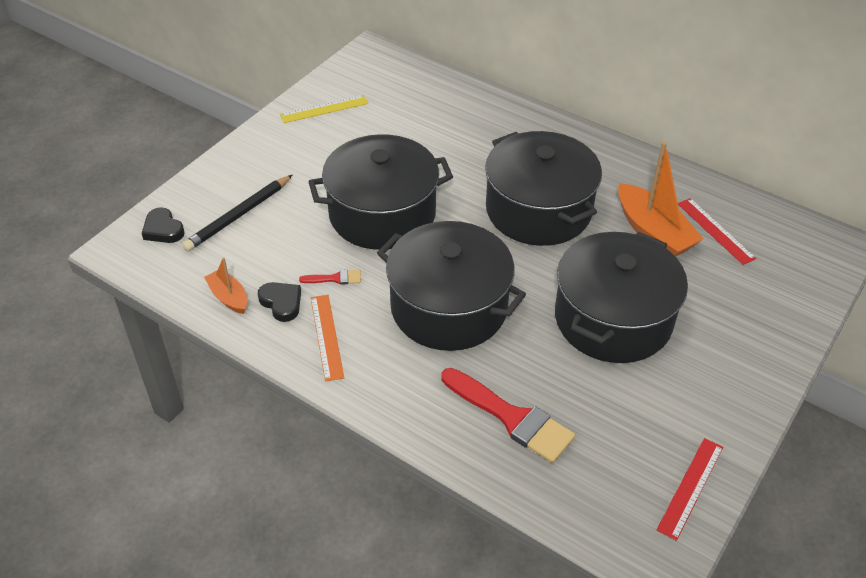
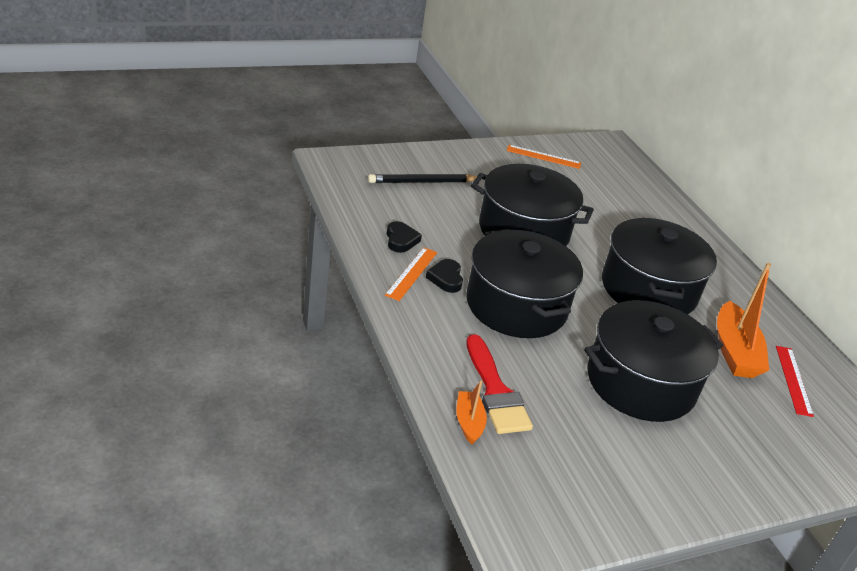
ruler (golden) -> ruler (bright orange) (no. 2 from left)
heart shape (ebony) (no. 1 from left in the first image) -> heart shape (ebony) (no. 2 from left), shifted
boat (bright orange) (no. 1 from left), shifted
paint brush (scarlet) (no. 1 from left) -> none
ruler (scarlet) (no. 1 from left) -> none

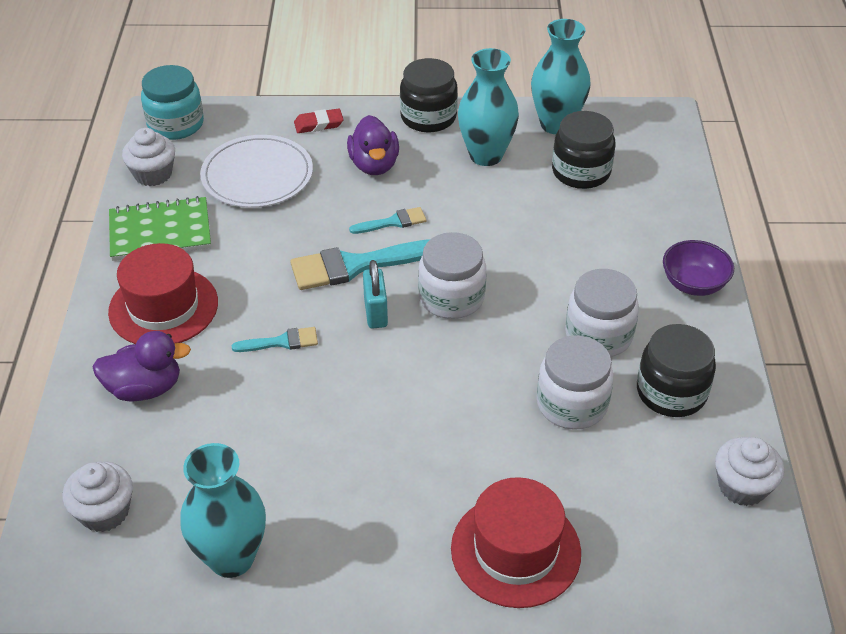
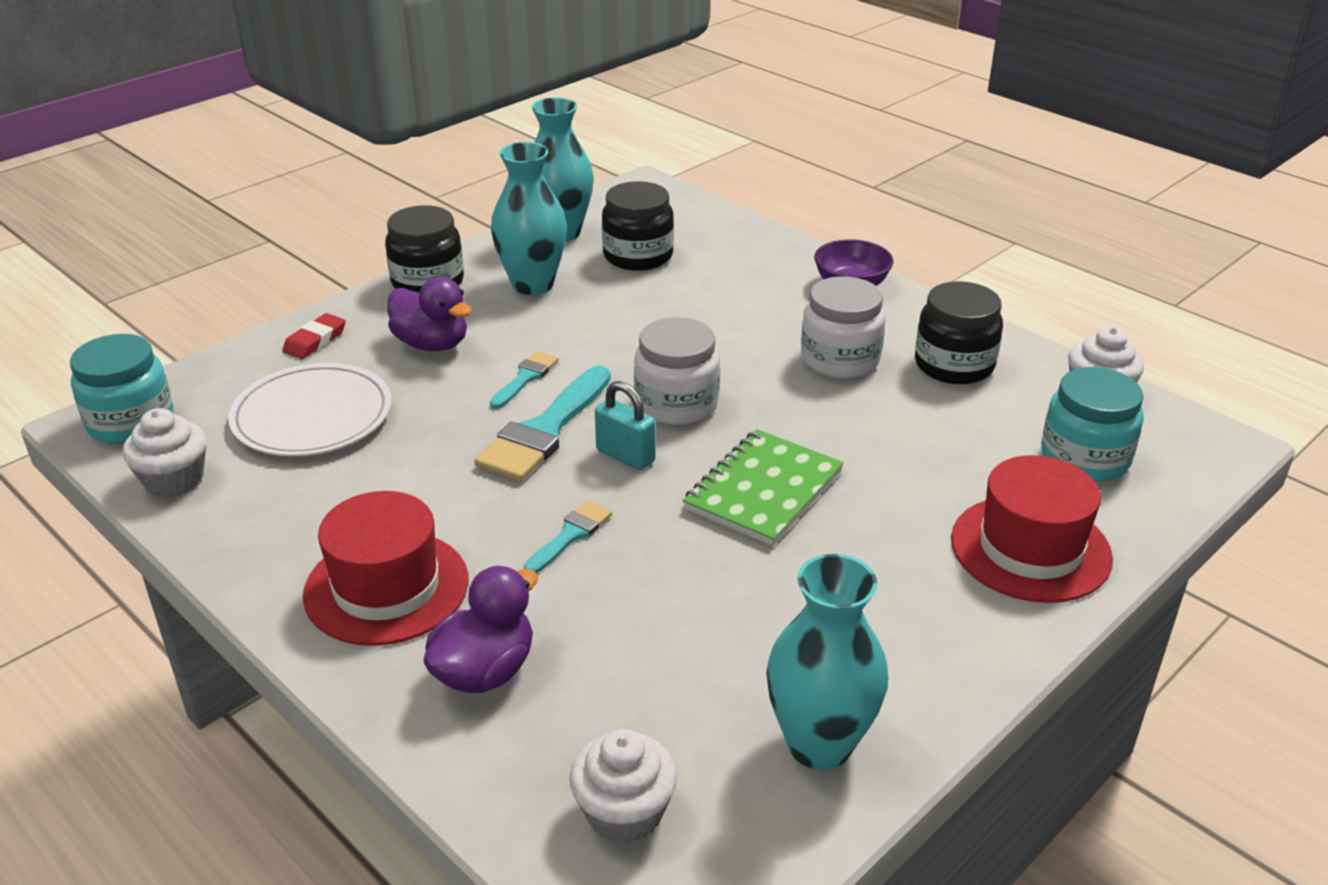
notebook (green), shifted
jar (white) (no. 2 from left) -> none
none -> jar (aqua) (no. 2 from left)

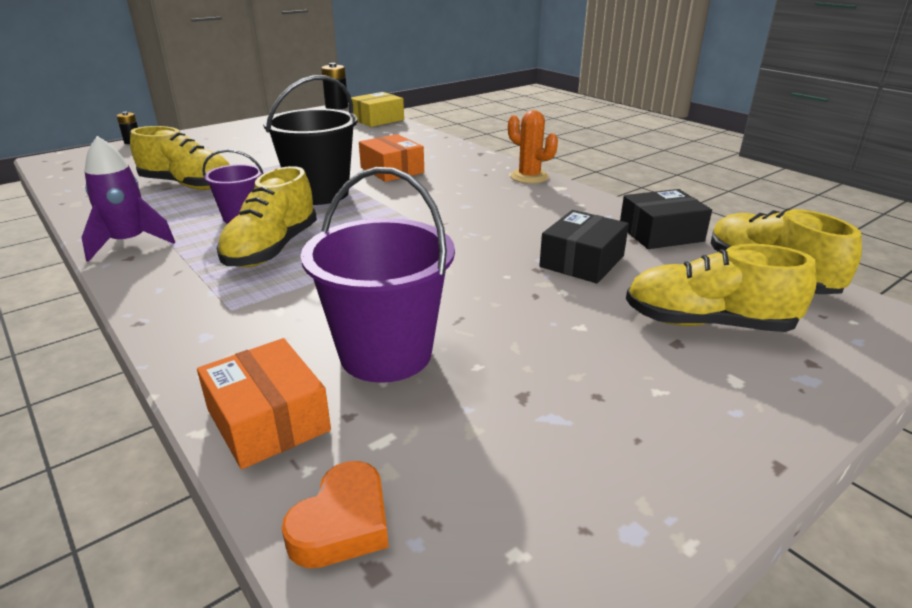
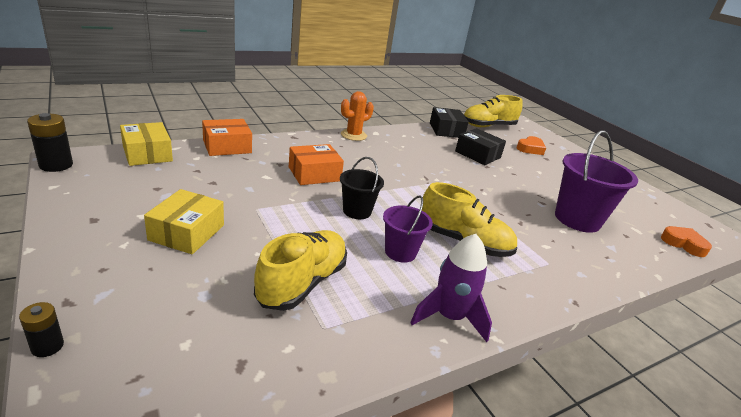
sand bucket (ebony), x0.57
lace-up shoe (golden) (no. 3 from left) -> heart shape (bright orange) (no. 1 from left)
box (bright orange) (no. 1 from left), shifted
none -> box (golden) (no. 2 from left)

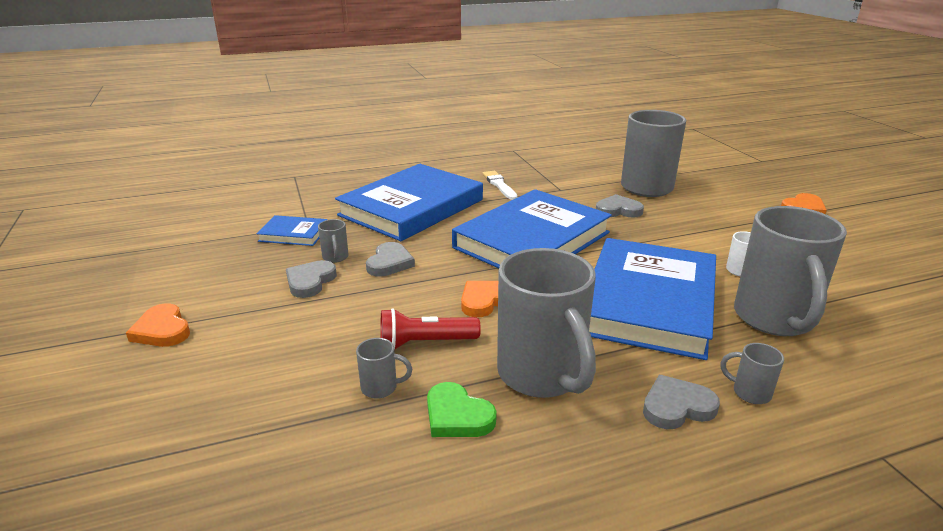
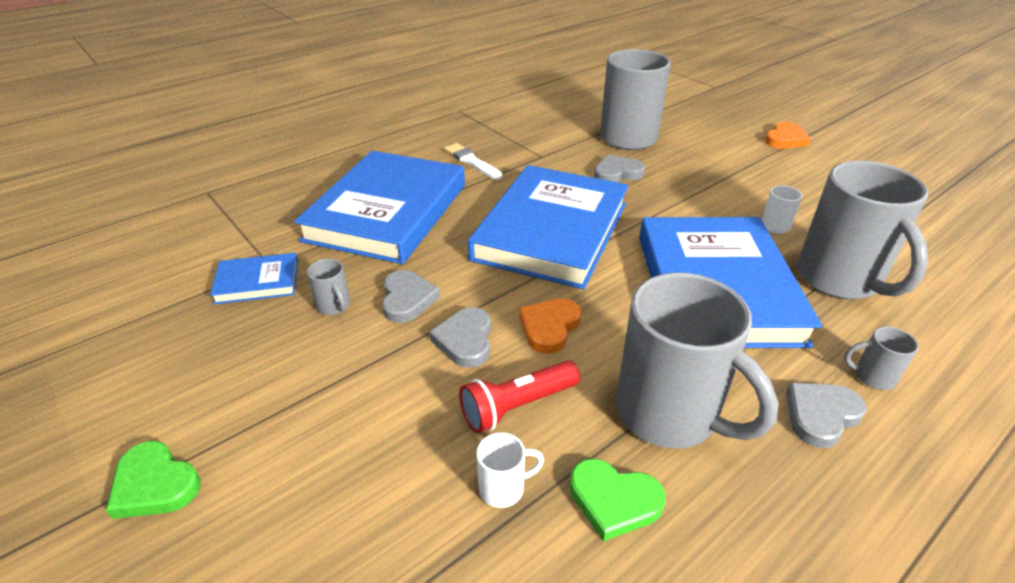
heart shape (ash-grey) (no. 1 from left in the first image) -> heart shape (ash-grey) (no. 2 from left), shifted
heart shape (bright orange) (no. 1 from left) -> heart shape (green) (no. 1 from left)
tea mug (ash-grey) (no. 2 from left) -> tea mug (white) (no. 1 from left)

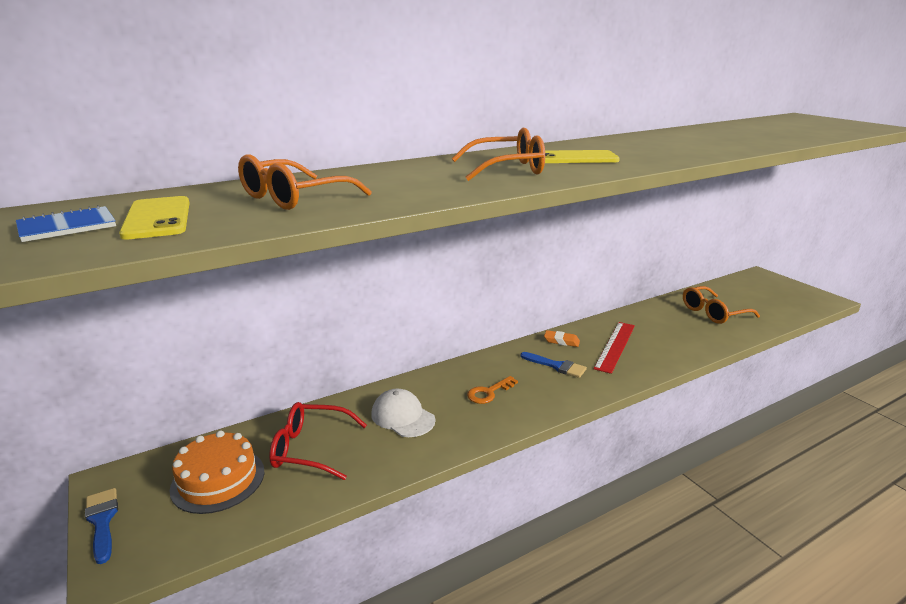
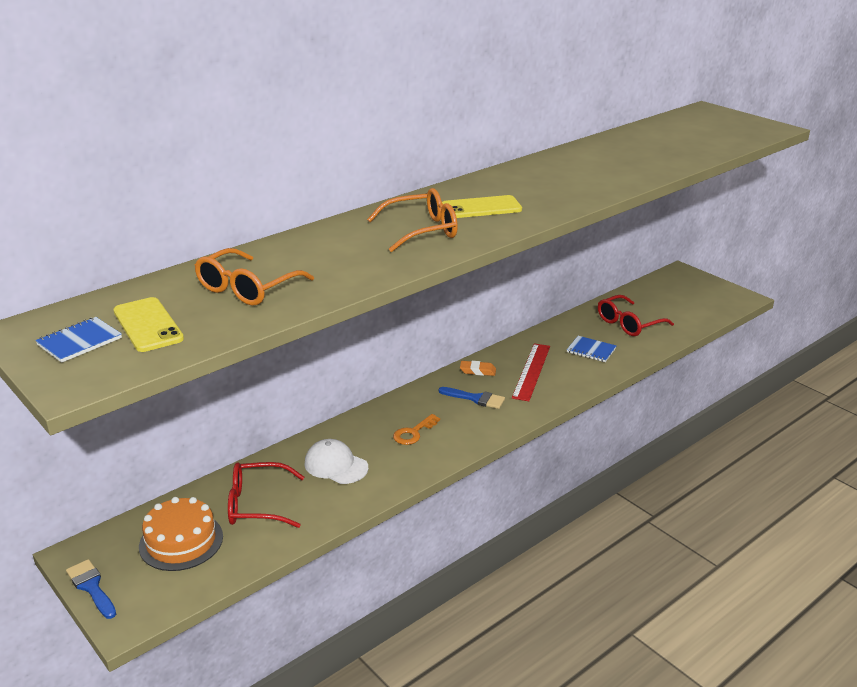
eyeglasses (bright orange) (no. 3 from left) -> eyeglasses (scarlet) (no. 2 from left)
none -> notebook (royal blue) (no. 2 from left)

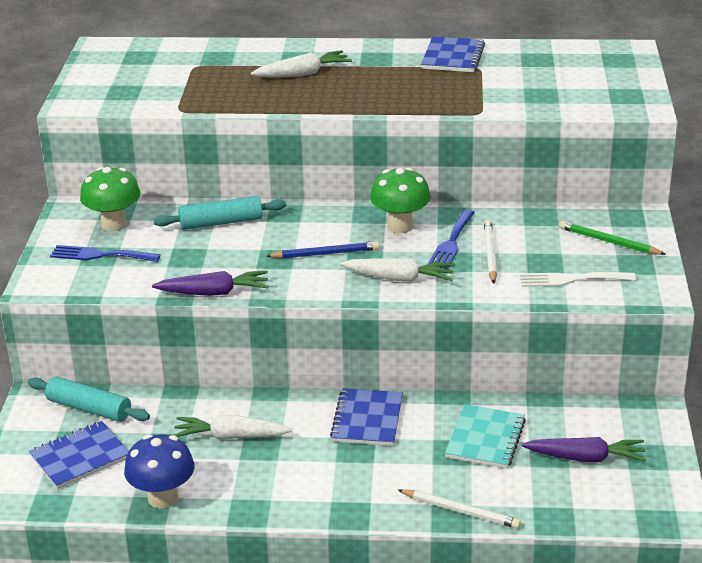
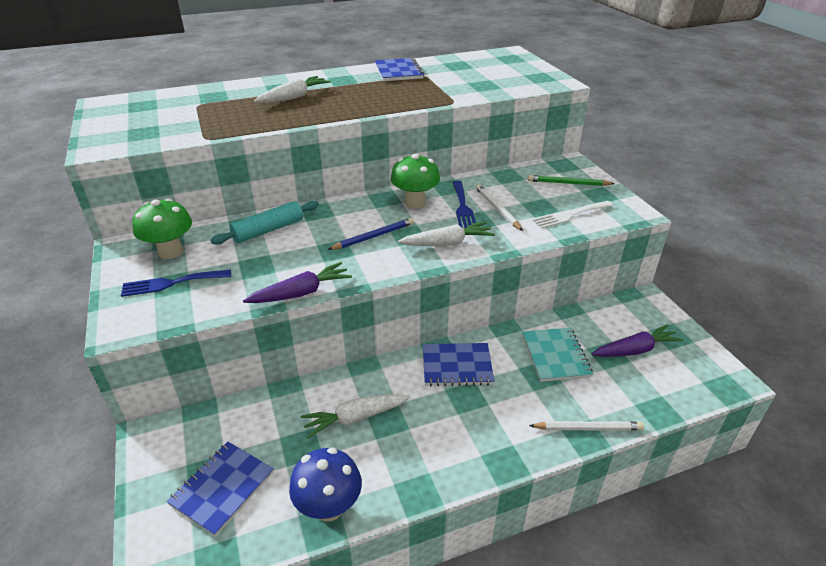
rolling pin (aqua) (no. 1 from left) -> none
notebook (royal blue) (no. 2 from left in the first image) -> notebook (royal blue) (no. 3 from left), 75 degrees counterclockwise

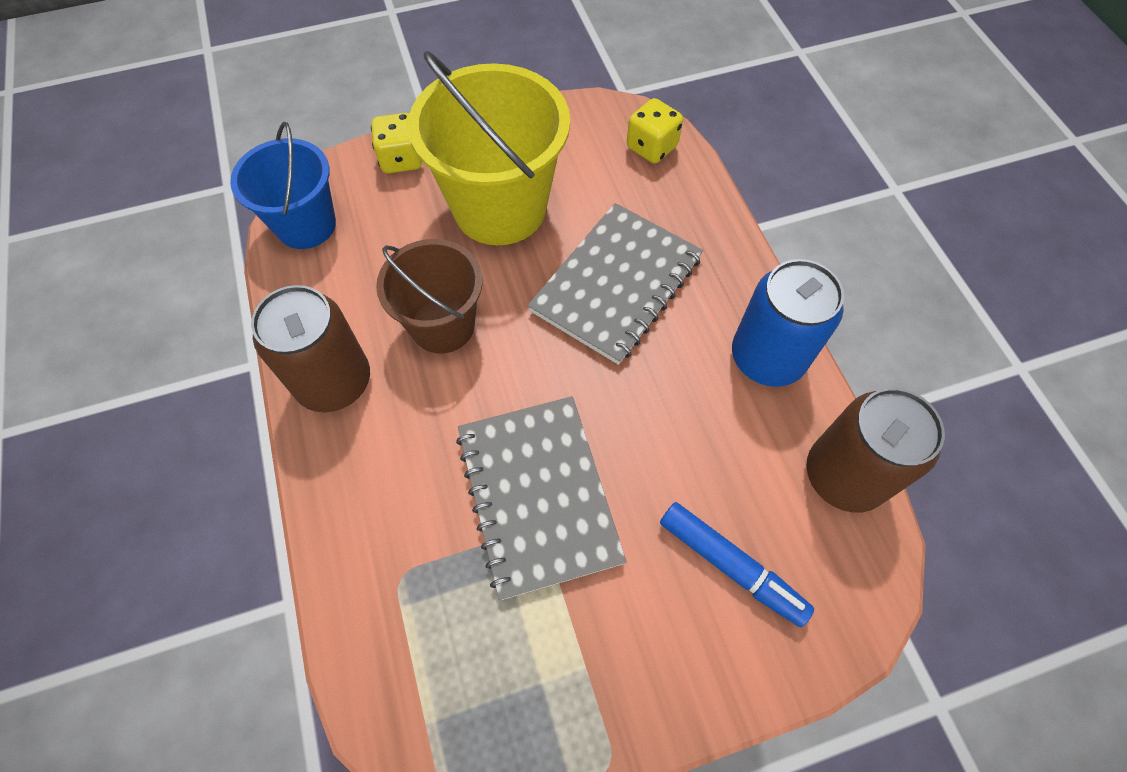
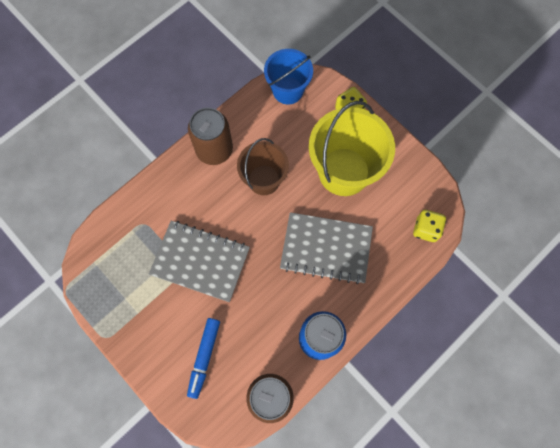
notebook (ash-grey) (no. 1 from left), 60 degrees clockwise

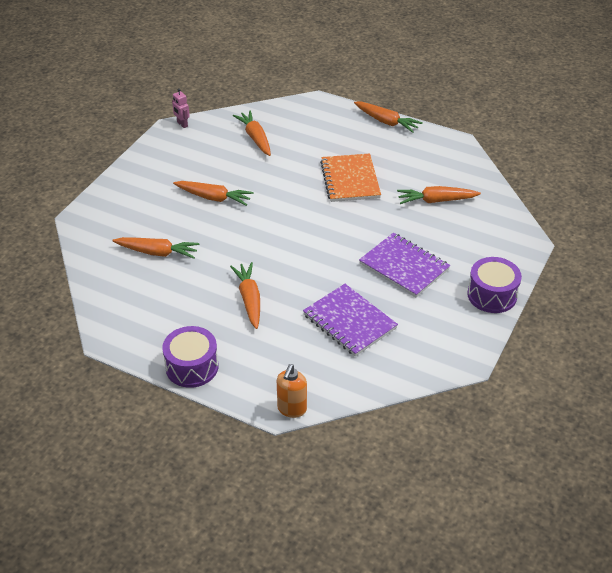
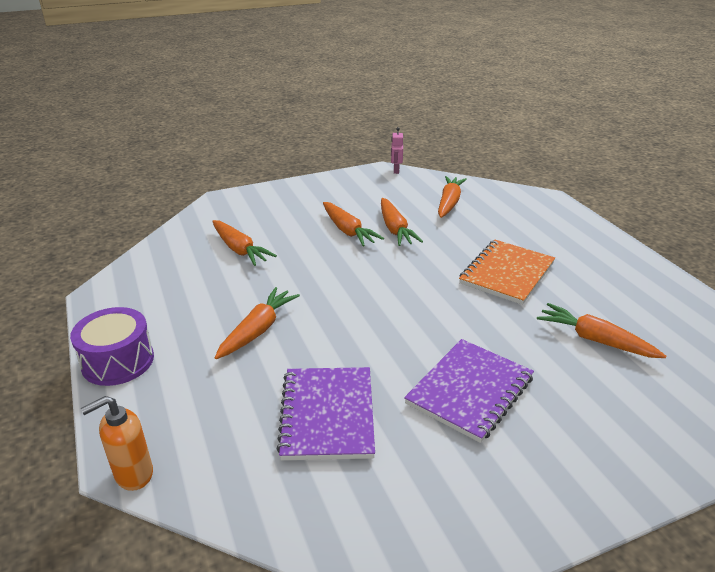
root vegetable (bright orange) (no. 5 from left in the first image) -> root vegetable (bright orange) (no. 4 from left), shifted
notebook (purple) (no. 2 from left), 45 degrees clockwise
toy drum (purple) (no. 2 from left) -> none

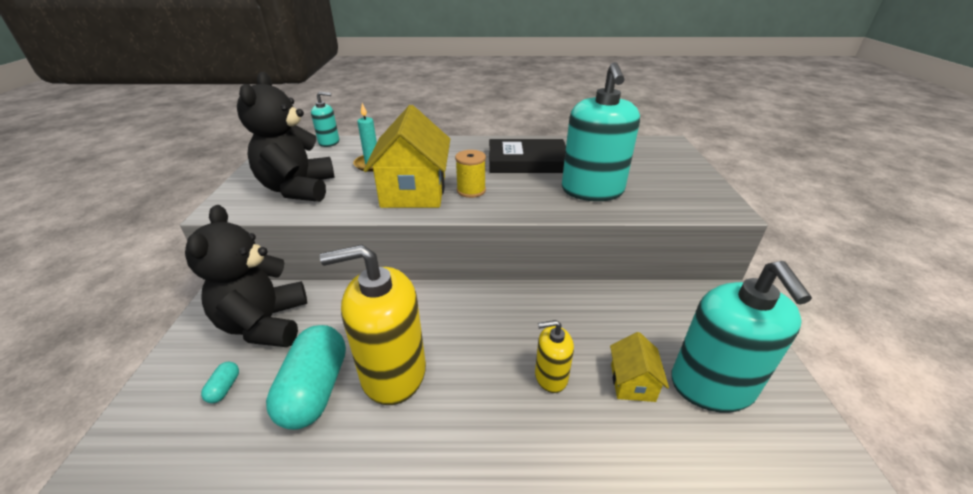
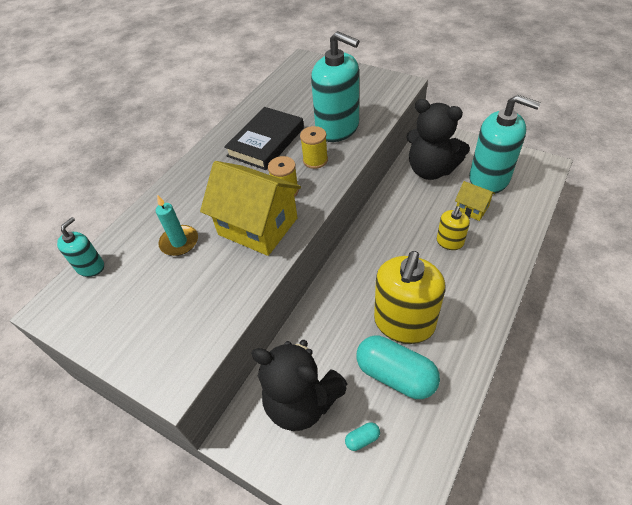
stuffed bear (ebony) (no. 2 from left), shifted
pill shape (aqua) (no. 1 from left), 60 degrees counterclockwise
none -> reel of thread (golden) (no. 2 from left)

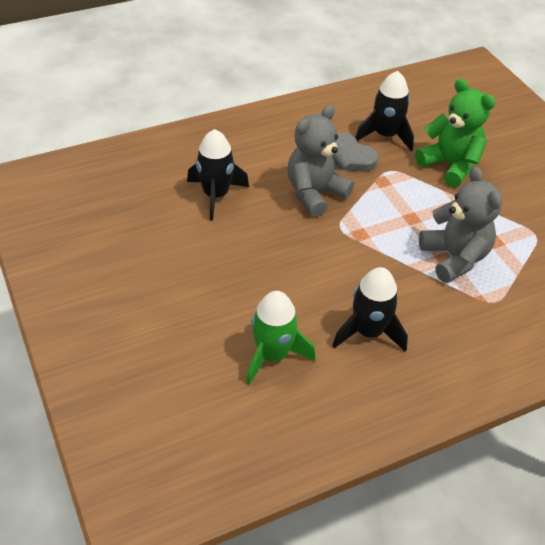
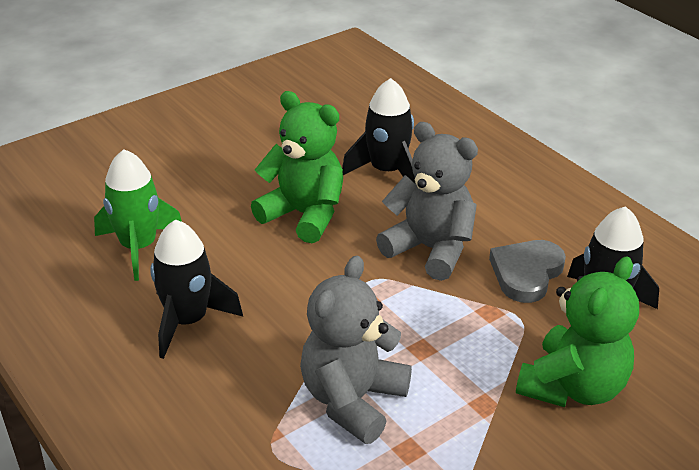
stuffed bear (ash-grey) (no. 2 from left in the first image) -> stuffed bear (ash-grey) (no. 1 from left), 150 degrees clockwise
none -> stuffed bear (green) (no. 1 from left)

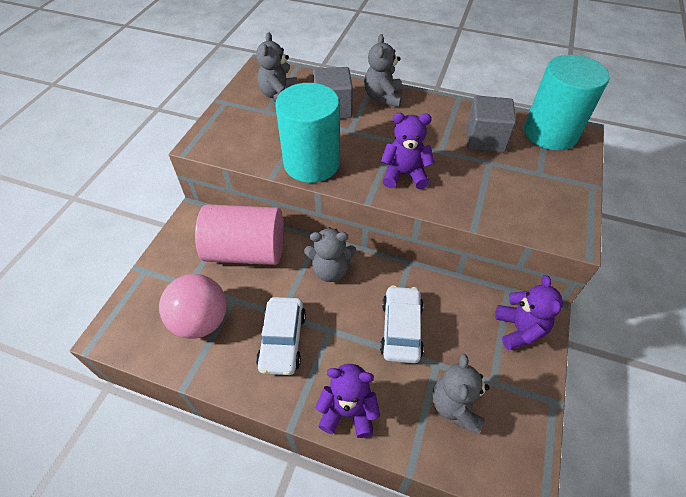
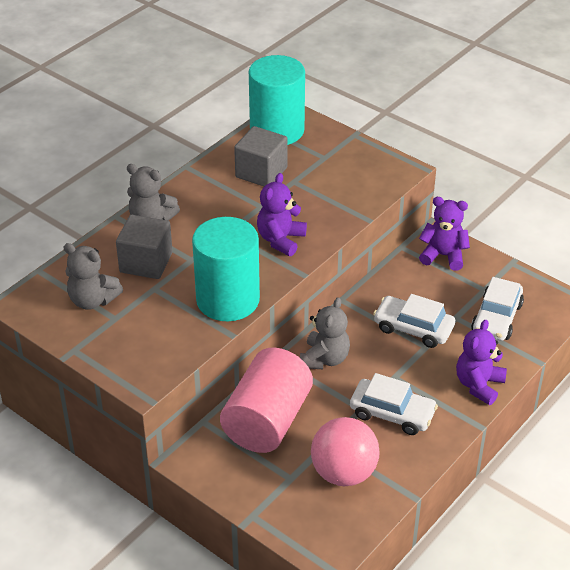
stuffed bear (ash-grey) (no. 4 from left) -> car (white) (no. 3 from left)

